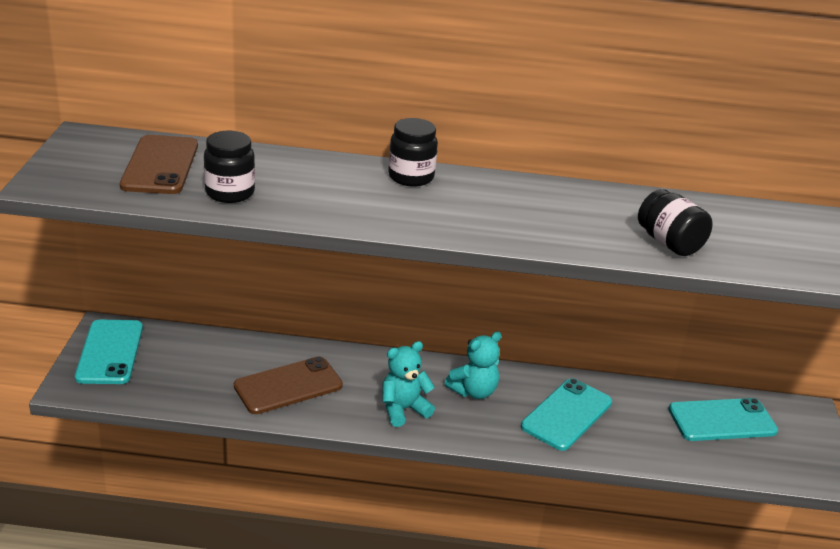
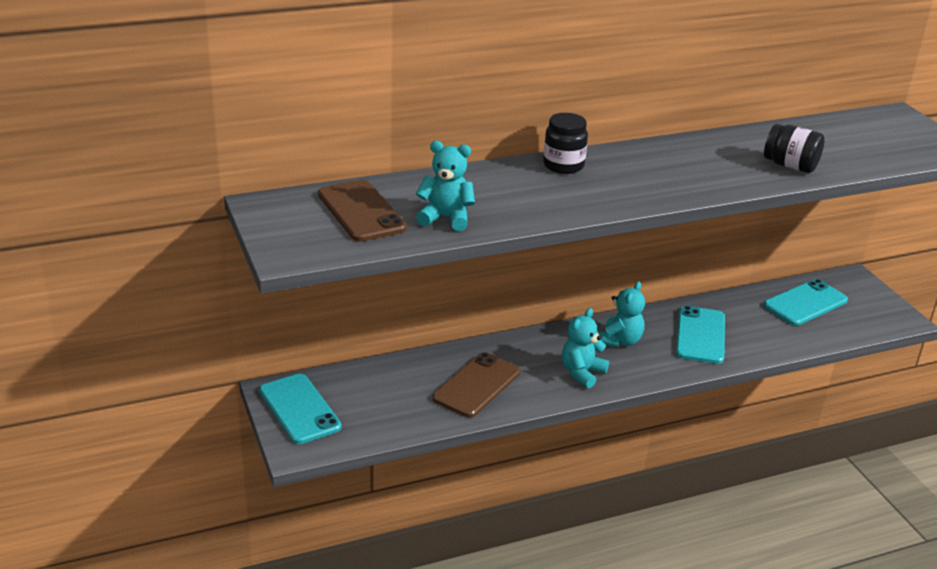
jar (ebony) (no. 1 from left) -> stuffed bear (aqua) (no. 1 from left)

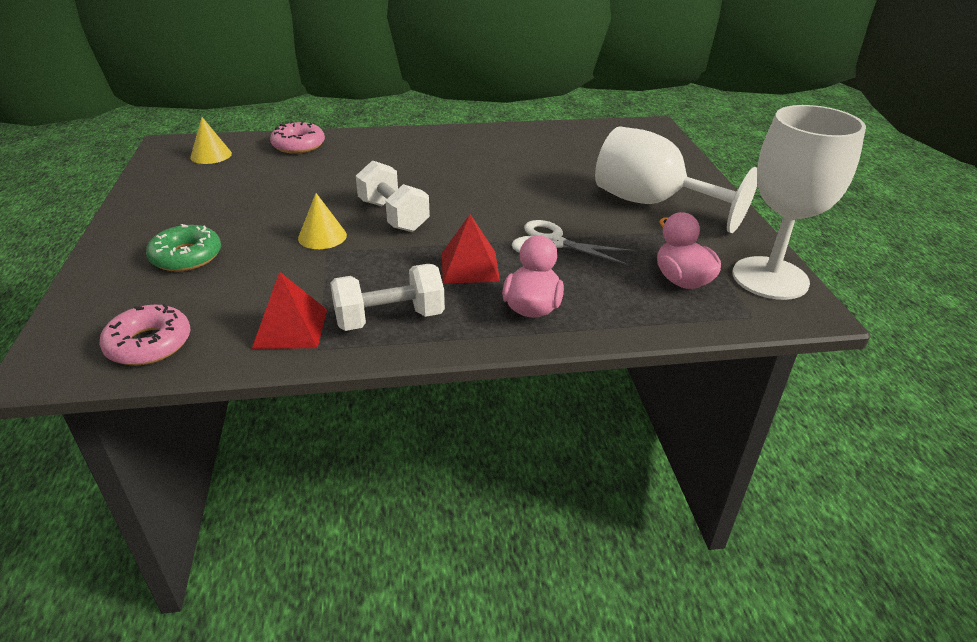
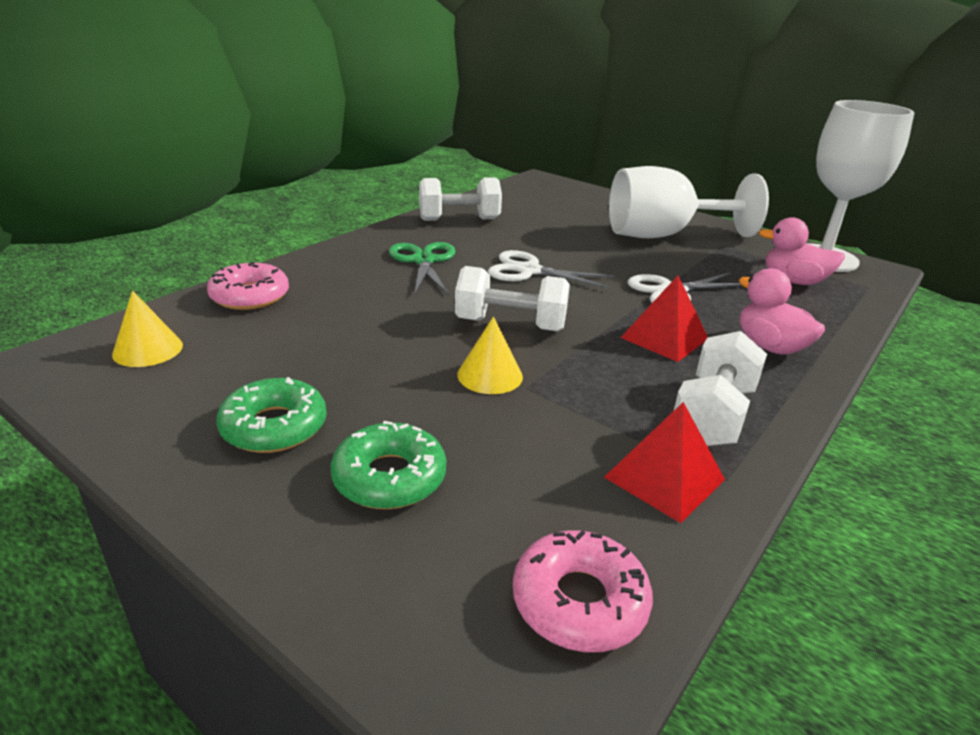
none -> free weight (white) (no. 1 from left)
none -> pair of scissors (green)
none -> pair of scissors (white) (no. 1 from left)
none -> donut (green) (no. 1 from left)

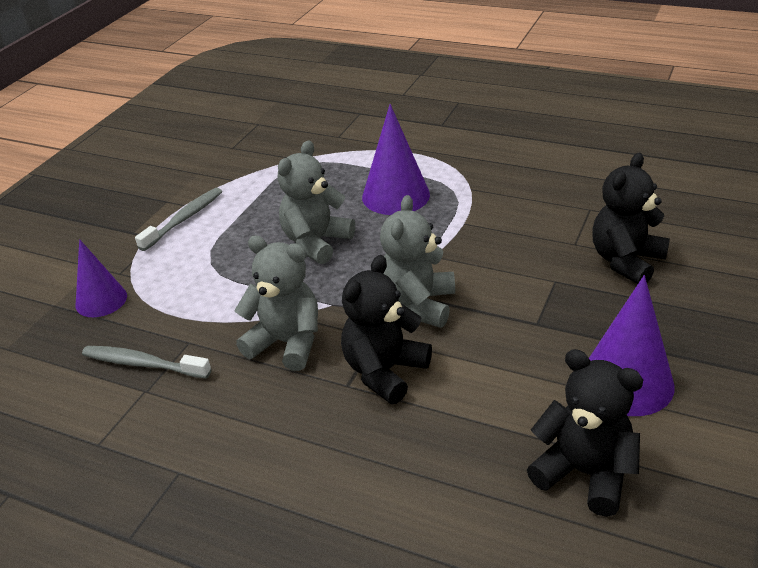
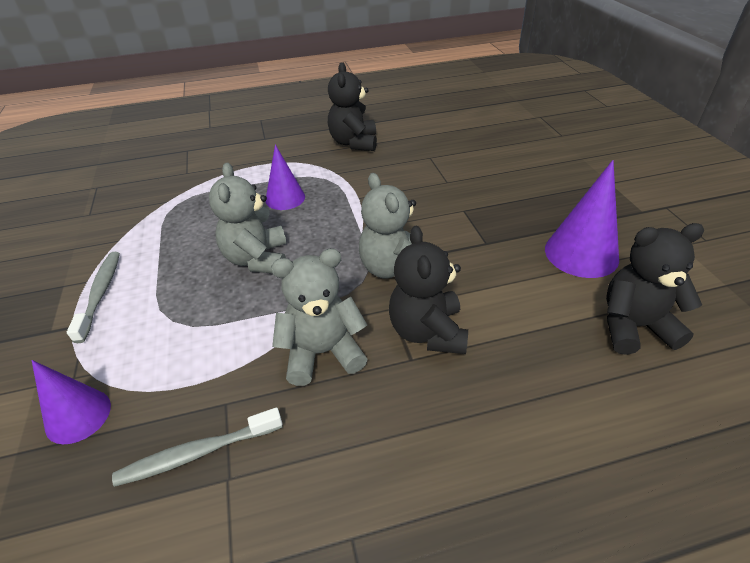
cone shape (purple) (no. 2 from left), x0.66
stuffed bear (ebony) (no. 3 from left in the first image) -> stuffed bear (ebony) (no. 1 from left), shifted

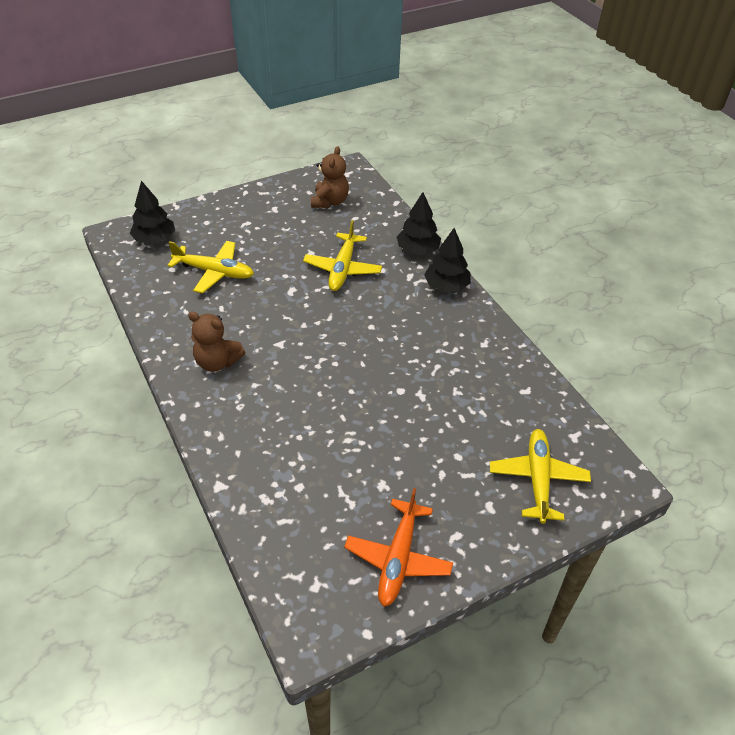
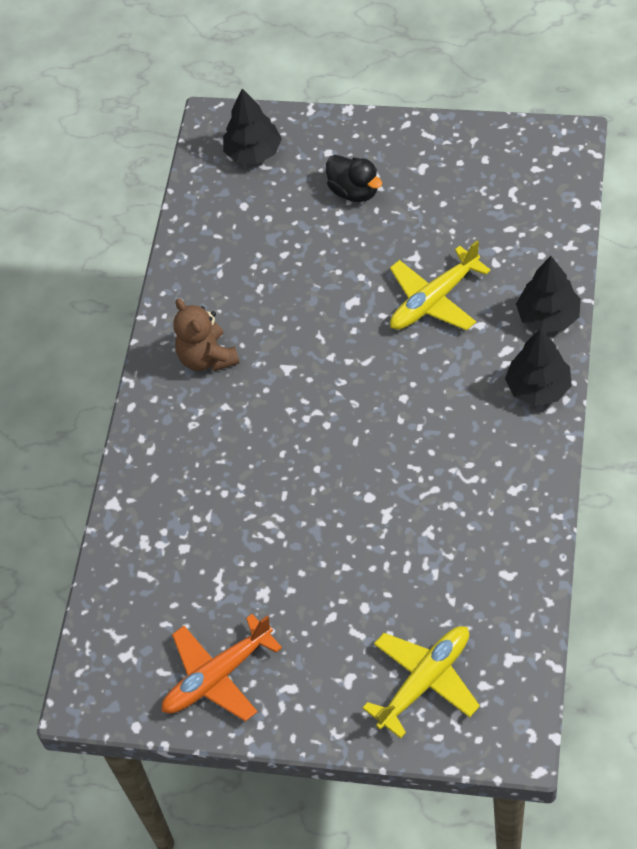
stuffed bear (brown) (no. 2 from left) -> none
plane (golden) (no. 1 from left) -> none
none -> rubber duck (ebony)

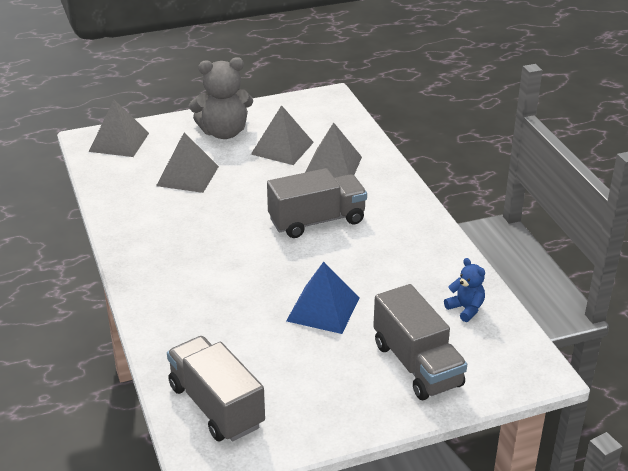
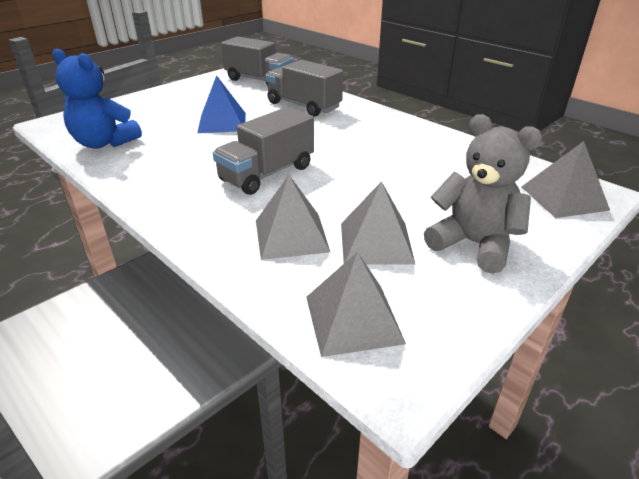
stuffed bear (ash-grey), 75 degrees clockwise
pyramid (ash-grey) (no. 2 from left), shifted
stuffed bear (royal blue), x1.95
lorry (ash-grey) (no. 3 from left), shifted

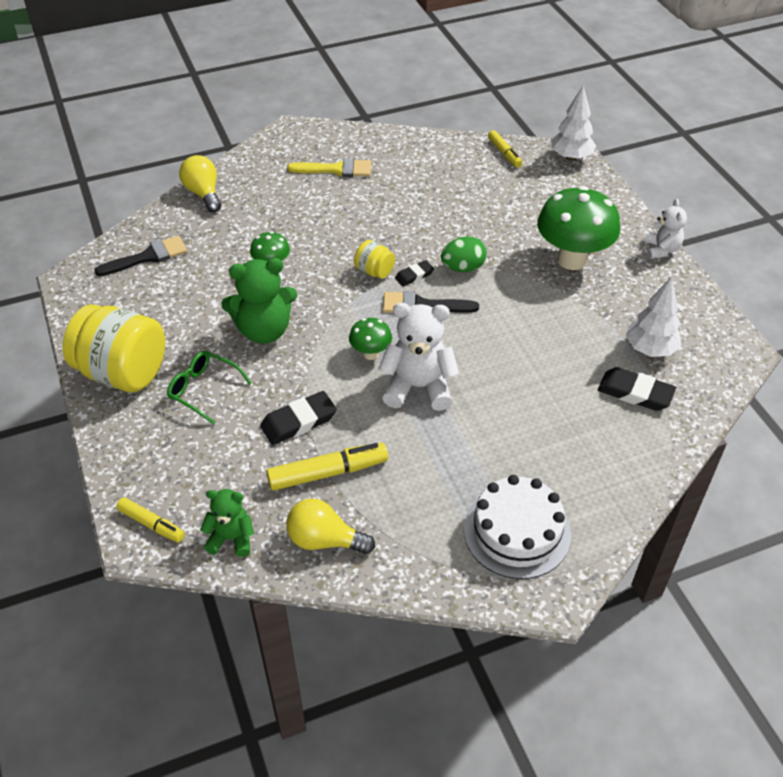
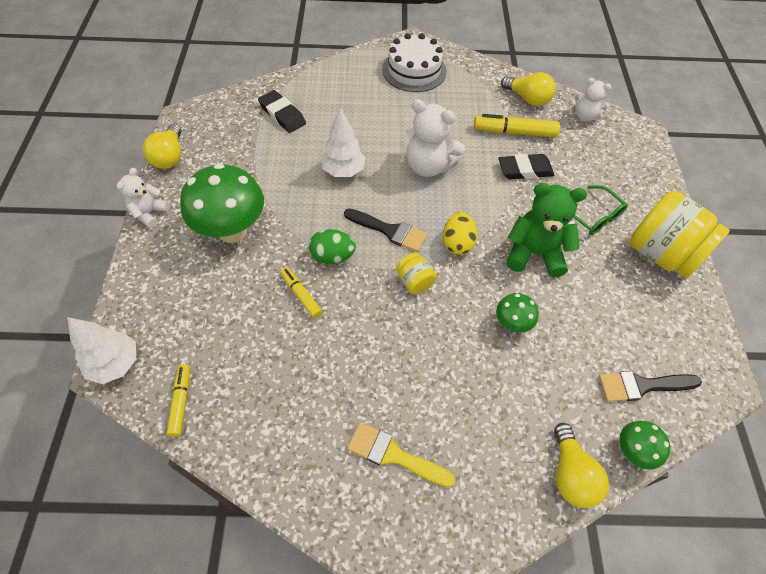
pencil eraser (ebony) (no. 2 from left) -> none
fir tree (white) (no. 2 from left), shifted
toadstool (green) (no. 2 from left in the first image) -> toadstool (green) (no. 3 from left), shifted
stuffed bear (green) (no. 1 from left) -> stuffed bear (white) (no. 3 from left)
marker pen (golden) (no. 1 from left in the first image) -> marker pen (golden) (no. 2 from left), shifted
none -> lightbulb (golden) (no. 1 from left)
none -> egg (golden)

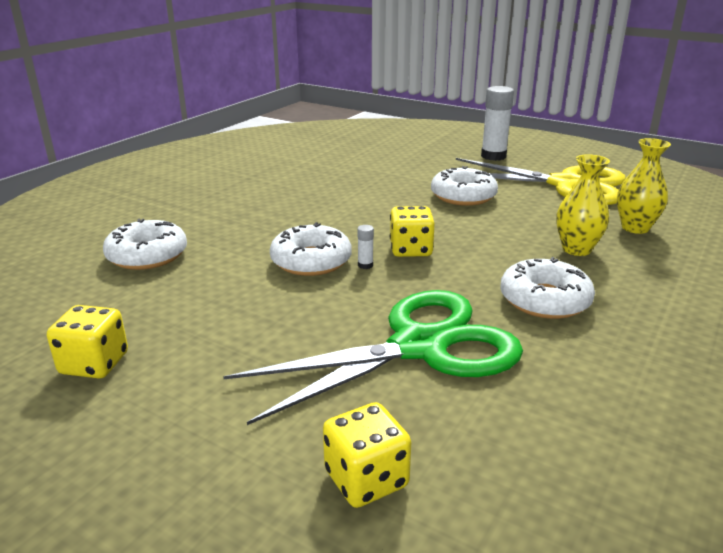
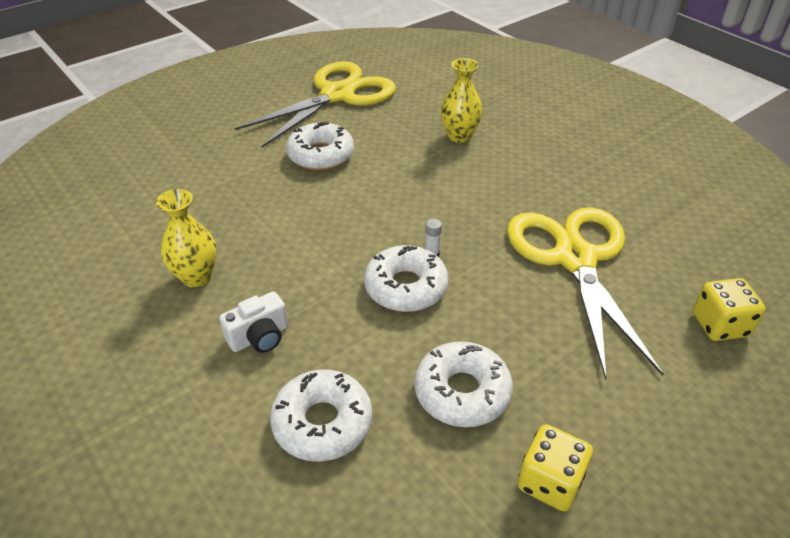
glue stick (white) (no. 2 from left) -> none
tall vase (golden) (no. 2 from left in the first image) -> tall vase (golden) (no. 1 from left), shifted
game die (golden) (no. 3 from left) -> none
donut (white) (no. 4 from left), shifted
pair of scissors (green) -> pair of scissors (golden) (no. 2 from left)
none -> photo camera (white)

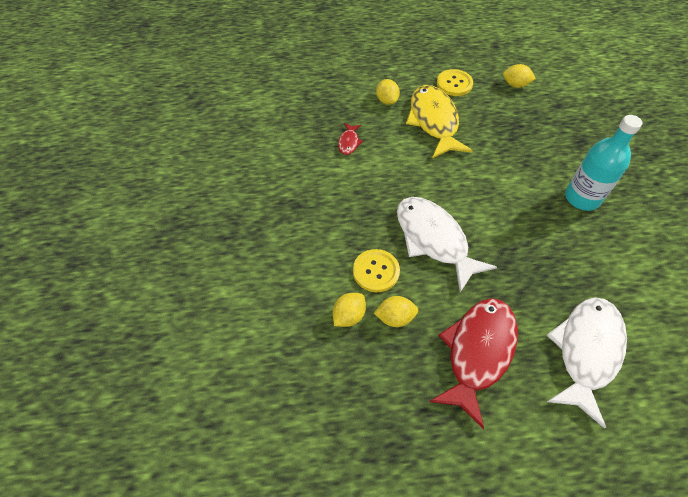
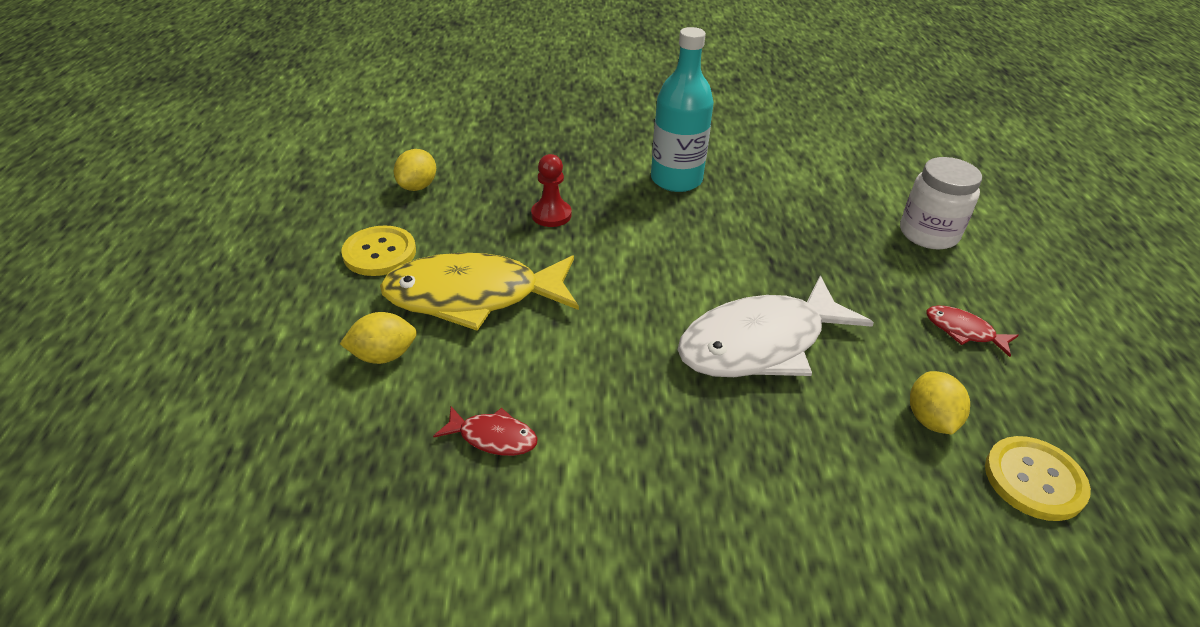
sewing button (golden) (no. 1 from left in the first image) -> sewing button (golden) (no. 2 from left), shifted
lemon (golden) (no. 1 from left) -> none
toy fish (white) (no. 2 from left) -> jar (white)
toy fish (scarlet) (no. 2 from left), x0.44
none -> chess pawn (scarlet)

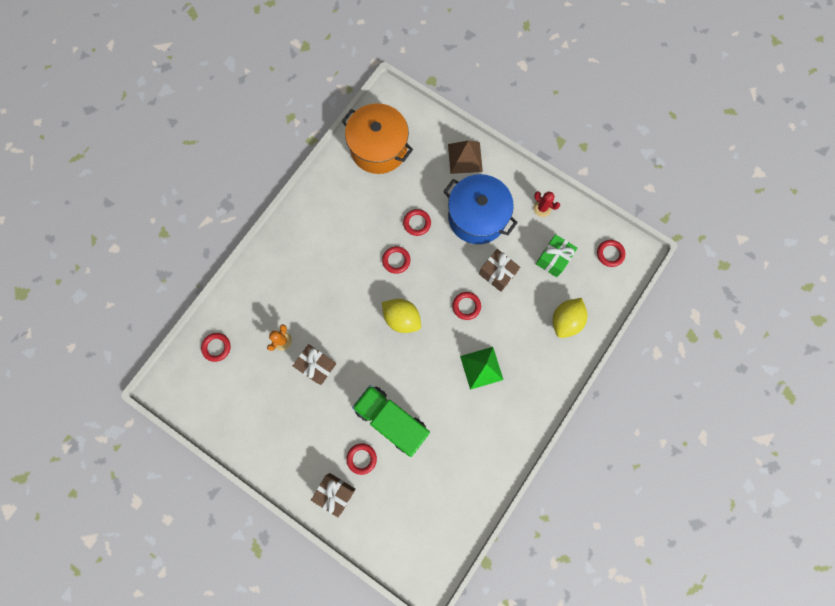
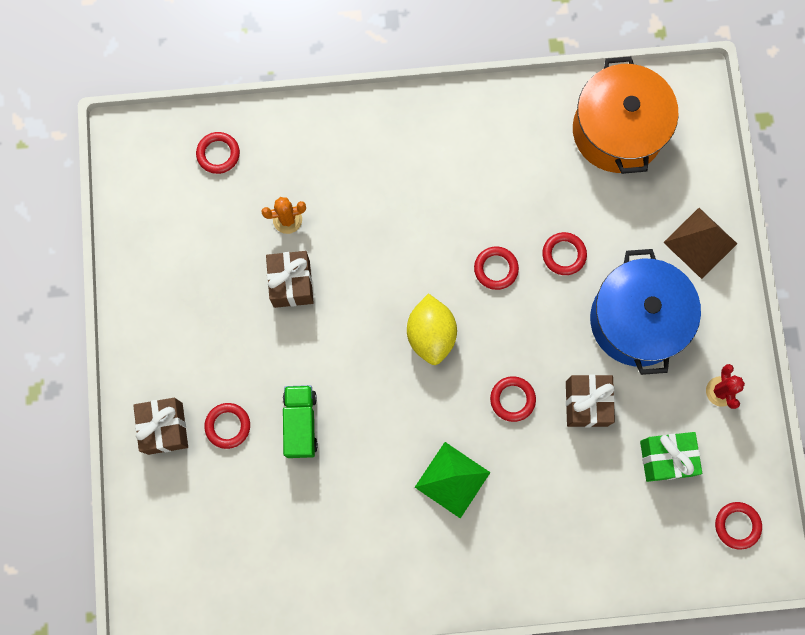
lemon (golden) (no. 2 from left) -> none
lorry (green), x0.62

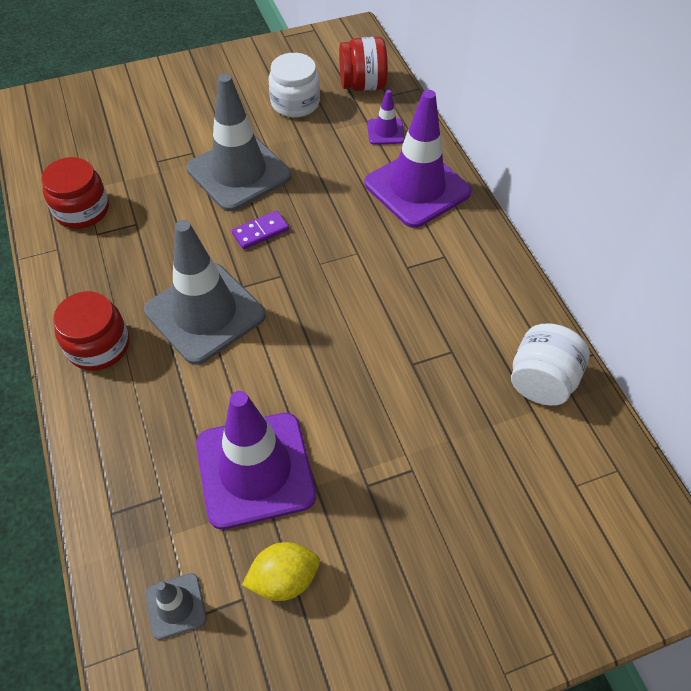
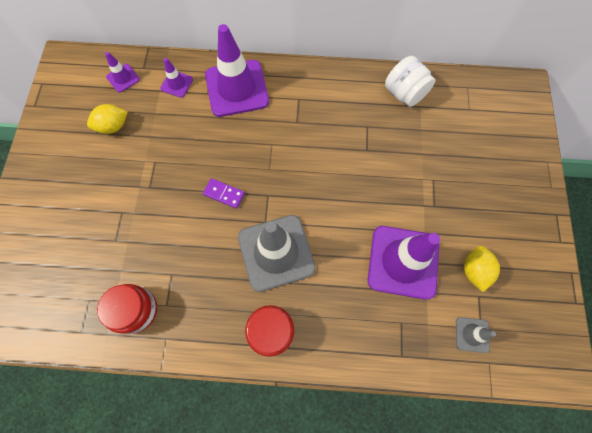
jar (scarlet) (no. 3 from left) -> road cone (purple) (no. 1 from left)
jar (white) (no. 1 from left) -> lemon (golden) (no. 1 from left)
road cone (ash-grey) (no. 3 from left) -> none
domino (purple), 60 degrees counterclockwise

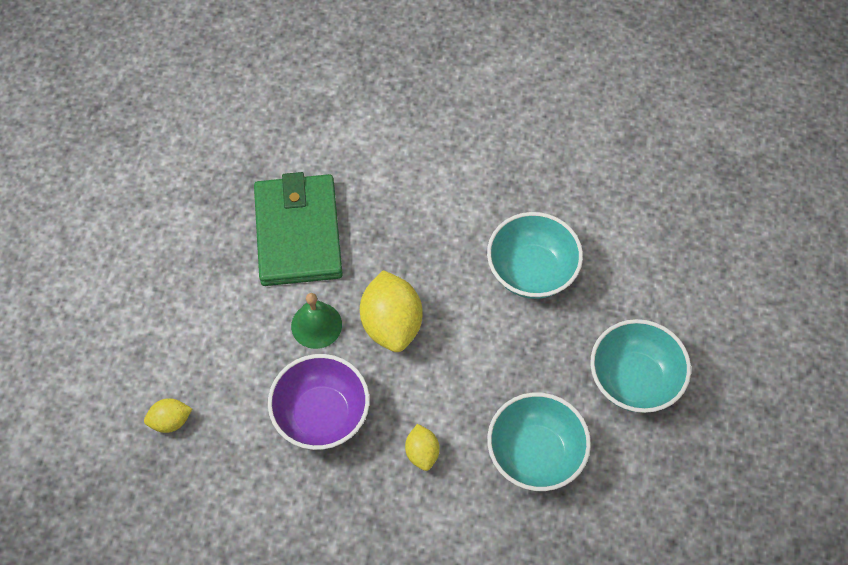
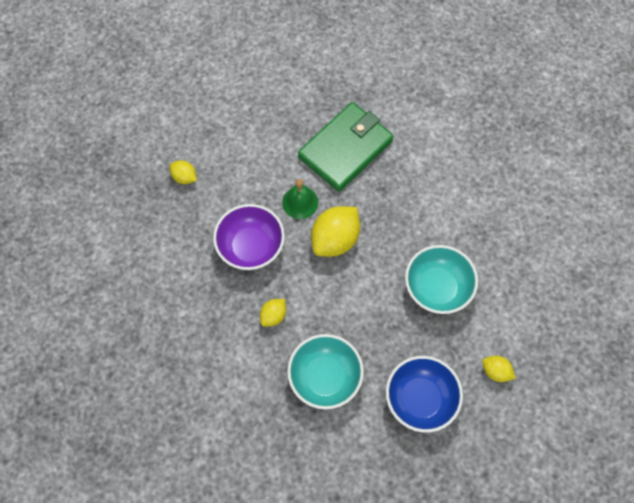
serving bowl (aqua) (no. 3 from left) -> serving bowl (royal blue)
none -> lemon (golden) (no. 4 from left)

